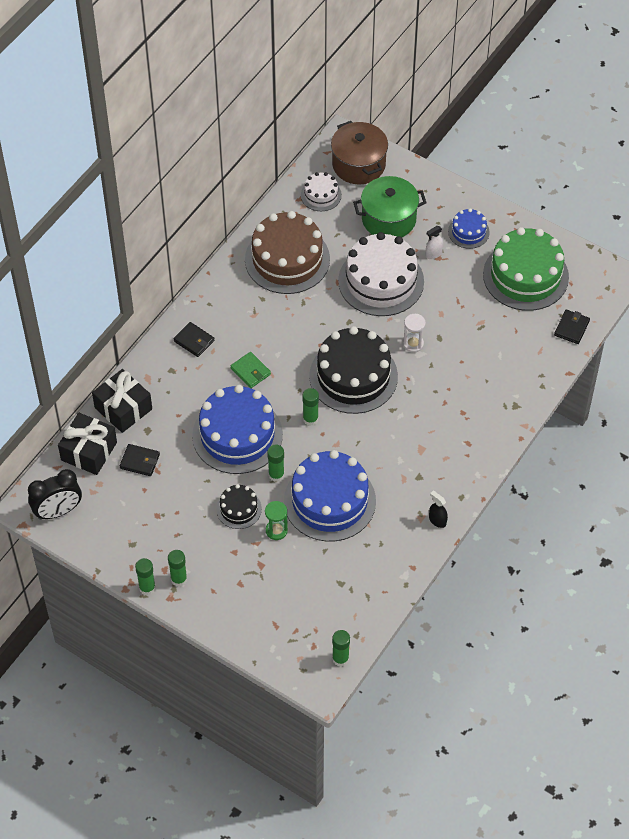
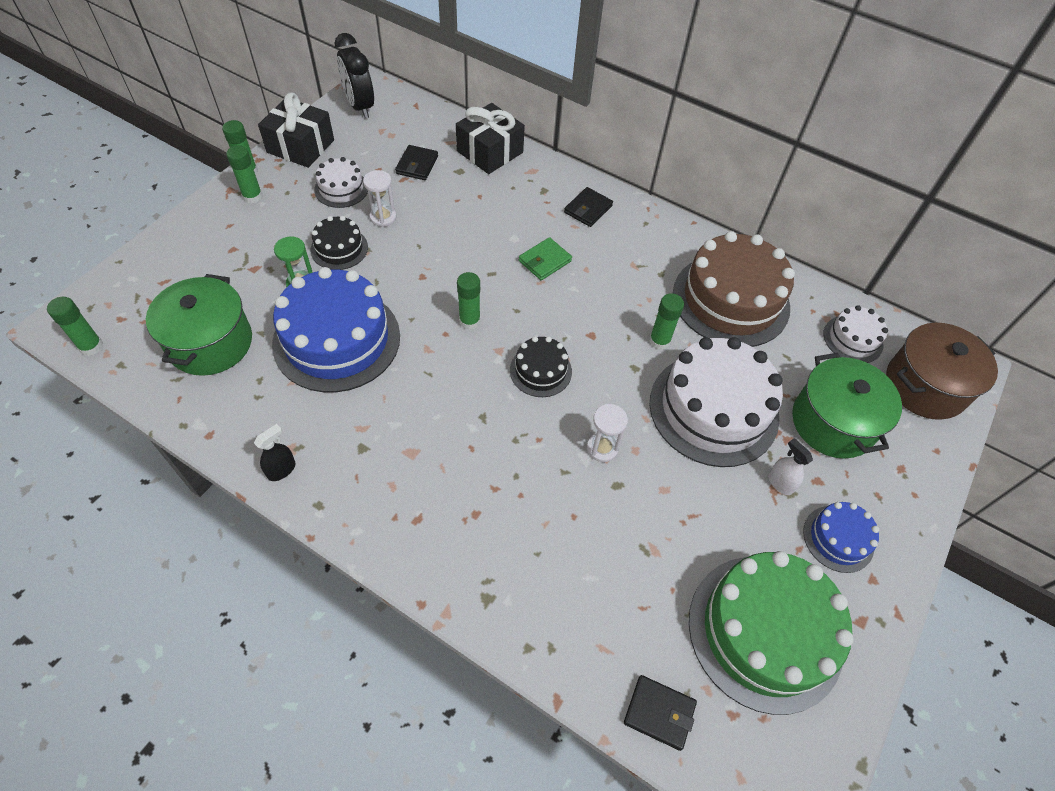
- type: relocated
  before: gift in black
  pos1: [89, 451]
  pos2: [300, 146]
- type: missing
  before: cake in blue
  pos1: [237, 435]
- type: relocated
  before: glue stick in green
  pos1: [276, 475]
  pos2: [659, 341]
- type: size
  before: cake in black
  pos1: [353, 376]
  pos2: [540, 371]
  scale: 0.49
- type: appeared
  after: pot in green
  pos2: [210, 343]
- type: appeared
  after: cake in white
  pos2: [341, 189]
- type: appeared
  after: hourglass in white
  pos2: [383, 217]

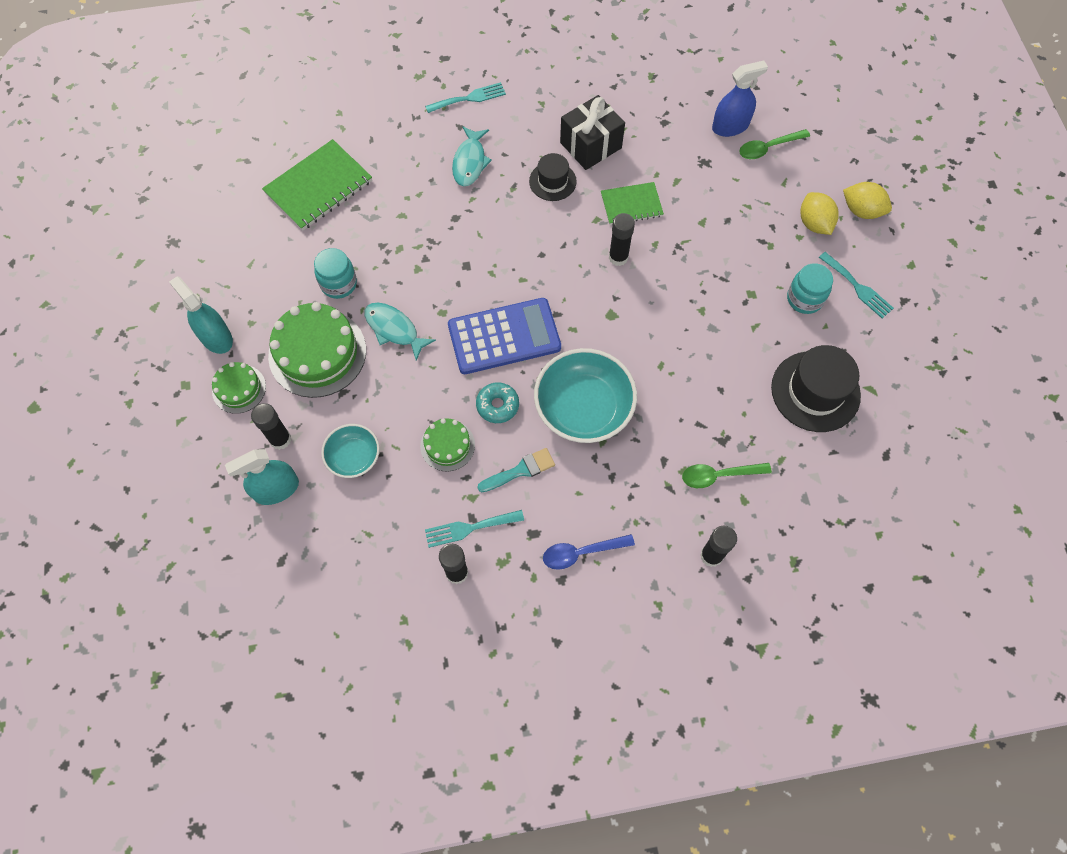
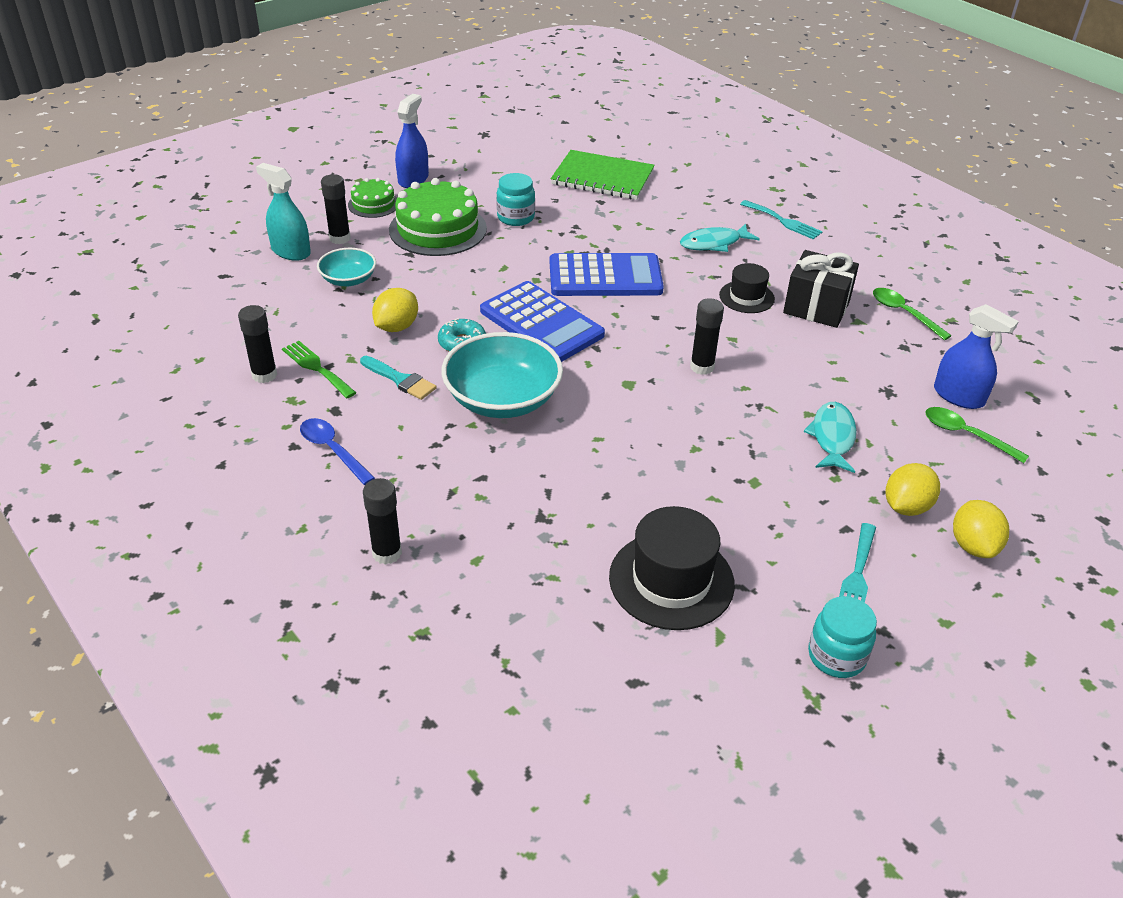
- type: colour
  before: spray bottle in turquoise
  after: spray bottle in blue
  pos1: [216, 337]
  pos2: [413, 179]
- type: relocated
  before: fish in turquoise
  pos1: [394, 329]
  pos2: [832, 437]
- type: exchanged
  before: cake in green
  after: lemon in yellow
  pos1: [447, 445]
  pos2: [396, 327]
- type: colour
  before: fork in turquoise
  after: fork in green
  pos1: [469, 528]
  pos2: [316, 368]
- type: missing
  before: notebook in green
  pos1: [631, 204]
- type: relocated
  before: spoon in green
  pos1: [719, 475]
  pos2: [904, 313]
- type: relocated
  before: jar in turquoise
  pos1: [804, 299]
  pos2: [836, 656]
- type: appeared
  after: calculator in blue
  pos2: [605, 277]

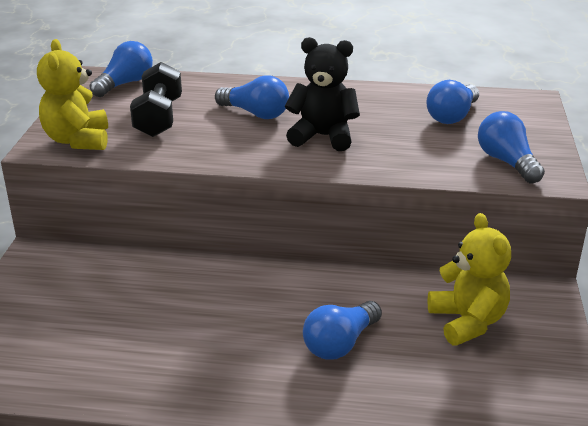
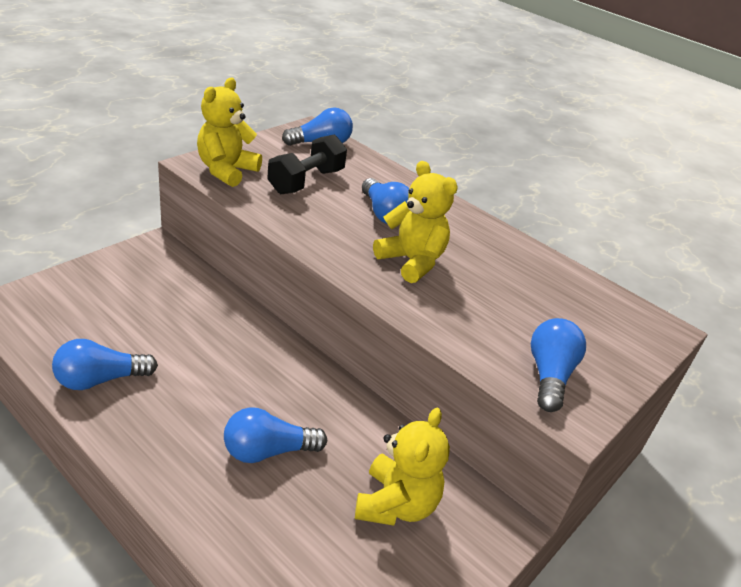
- type: colour
  before: teddy bear in black
  after: teddy bear in yellow
  pos1: [323, 137]
  pos2: [411, 261]
- type: relocated
  before: light bulb in blue
  pos1: [452, 116]
  pos2: [100, 380]

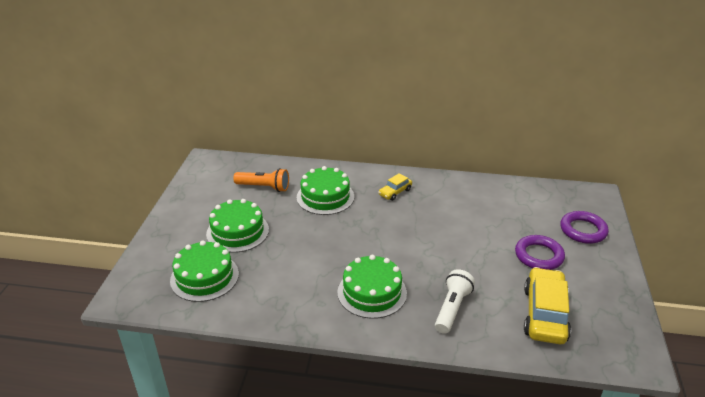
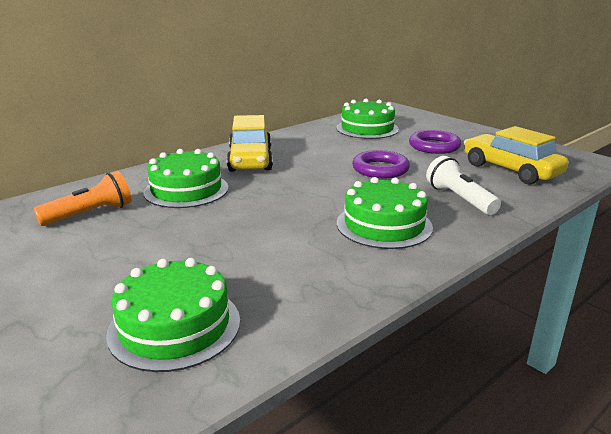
- type: relocated
  before: cake in green
  pos1: [237, 232]
  pos2: [367, 128]
- type: size
  before: car in yellow
  pos1: [395, 192]
  pos2: [250, 160]
  scale: 1.96
- type: relocated
  before: ring in purple
  pos1: [583, 230]
  pos2: [380, 169]

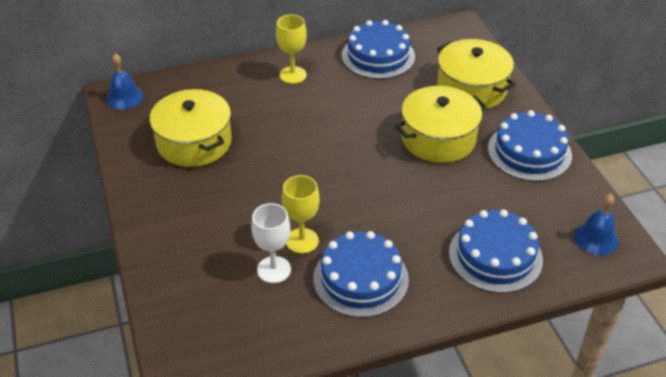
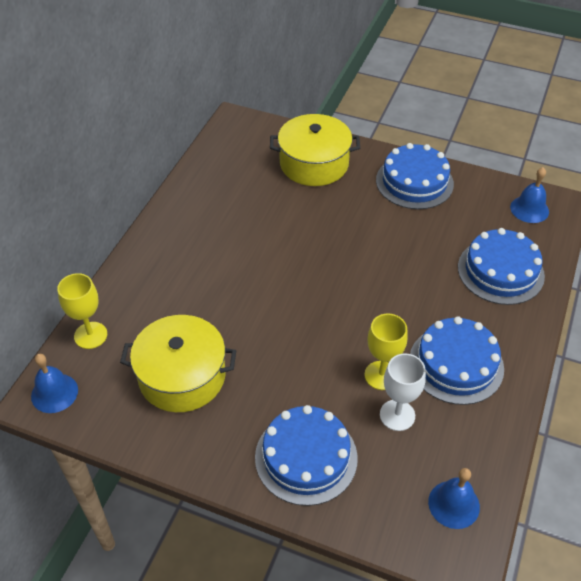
- type: relocated
  before: goblet in yellow
  pos1: [292, 75]
  pos2: [90, 335]
- type: relocated
  before: cake in blue
  pos1: [378, 56]
  pos2: [306, 457]
- type: missing
  before: pot in yellow
  pos1: [438, 138]
- type: appeared
  after: bell in blue
  pos2: [454, 504]

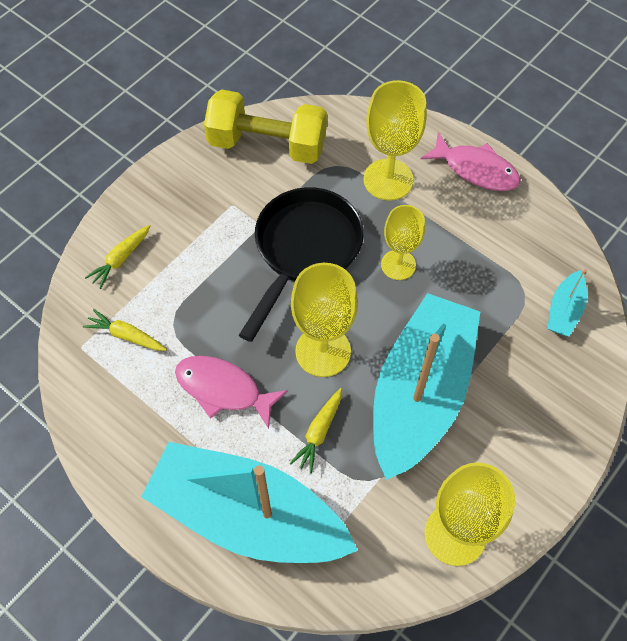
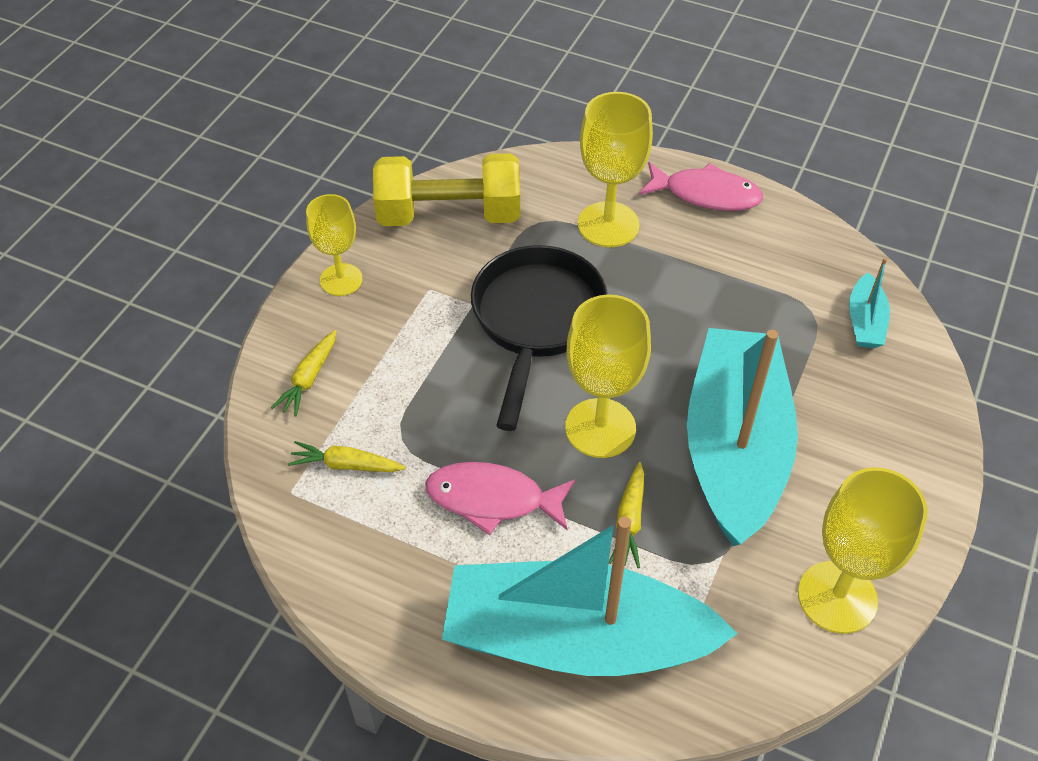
- type: relocated
  before: goblet in yellow
  pos1: [398, 265]
  pos2: [341, 280]

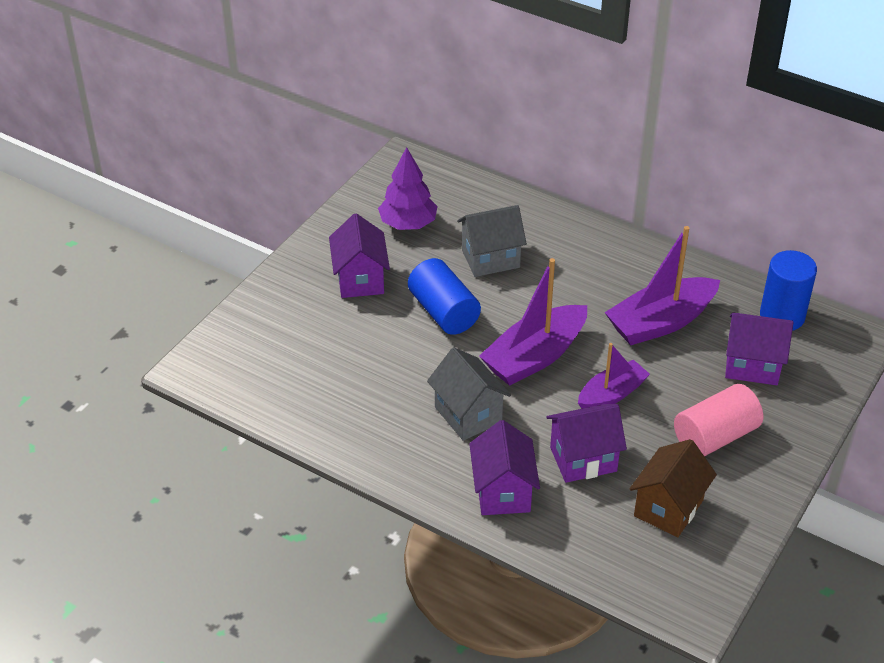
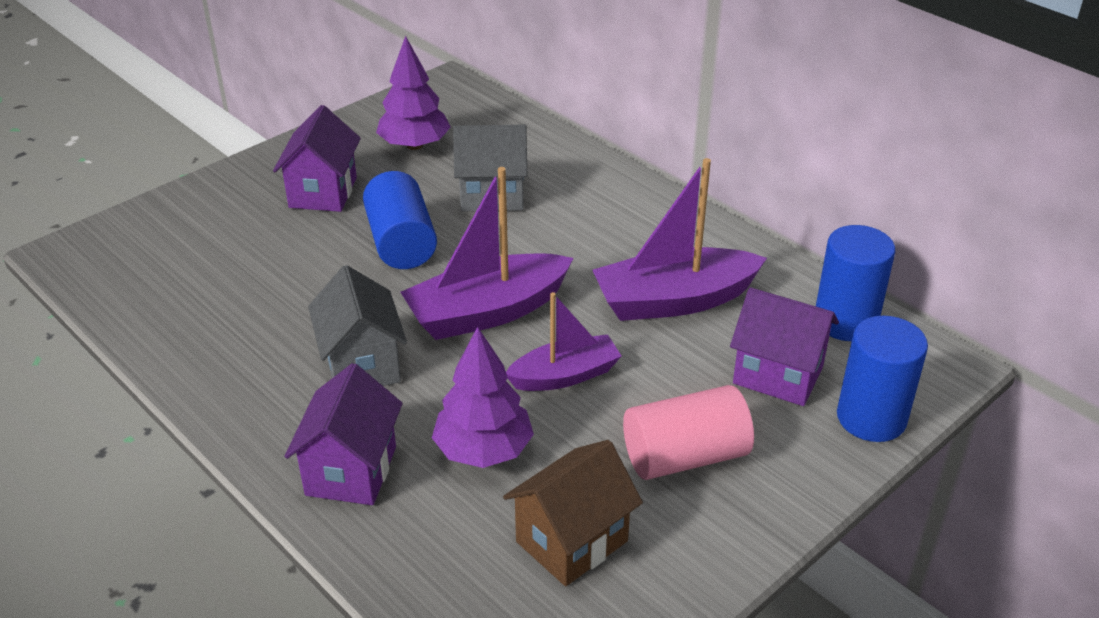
- type: exchanged
  before: house in purple
  after: tree in purple
  pos1: [583, 459]
  pos2: [484, 450]
- type: appeared
  after: cylinder in blue
  pos2: [871, 418]

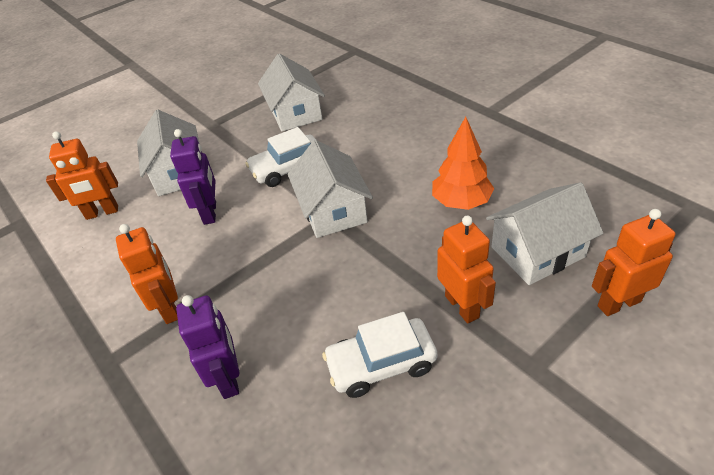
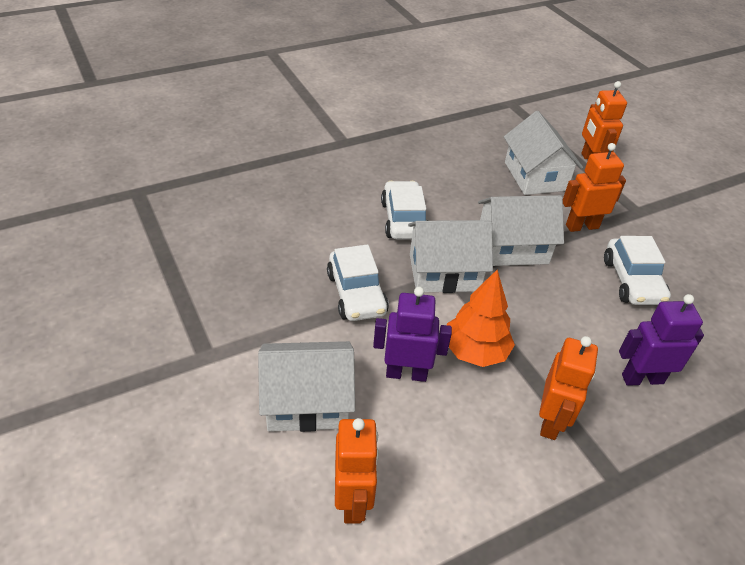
- type: spun
  before: robot in orange
  pos1: [170, 308]
  pos2: [551, 421]
  turn: 120
- type: relocated
  before: house in white
  pos1: [295, 113]
  pos2: [512, 247]
- type: relocated
  before: tree in orange
  pos1: [461, 202]
  pos2: [475, 351]
- type: appeared
  after: car in white
  pos2: [404, 220]

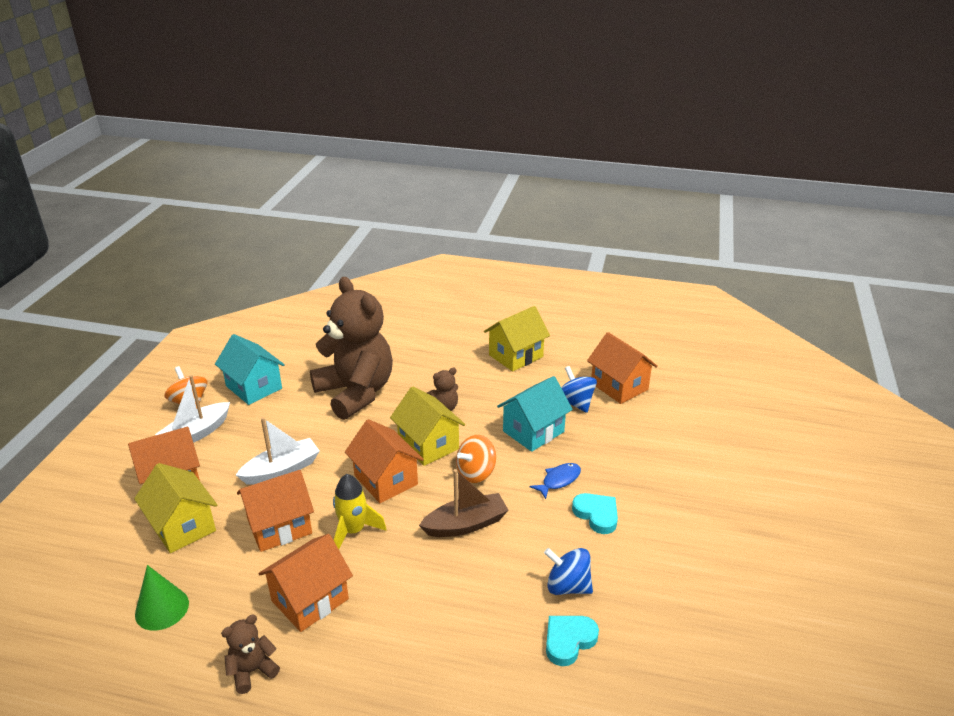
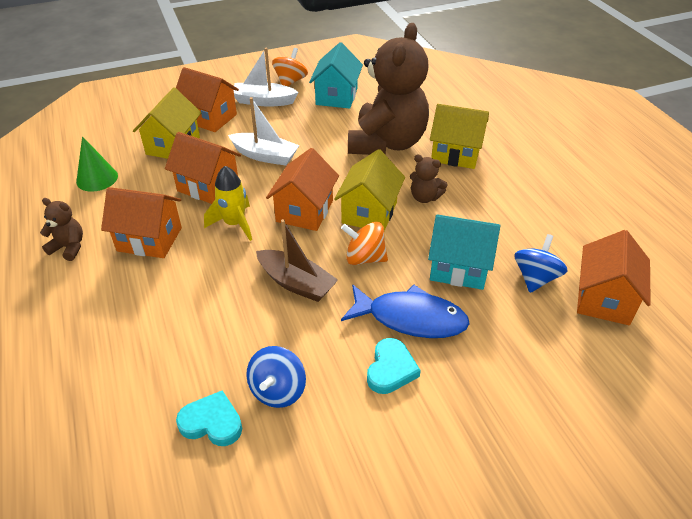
- type: relocated
  before: house in yellow
  pos1: [516, 356]
  pos2: [455, 154]
- type: size
  before: fish in blue
  pos1: [559, 480]
  pos2: [410, 318]
  scale: 1.84
- type: spun
  before: spinning top in blue
  pos1: [567, 586]
  pos2: [278, 390]
  turn: -150

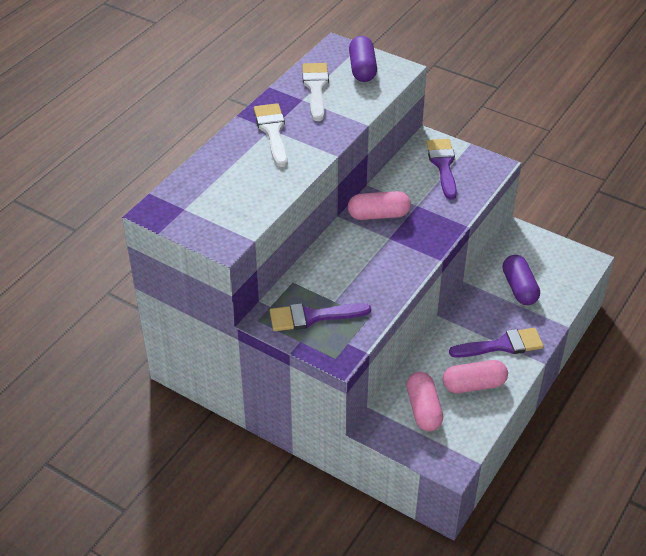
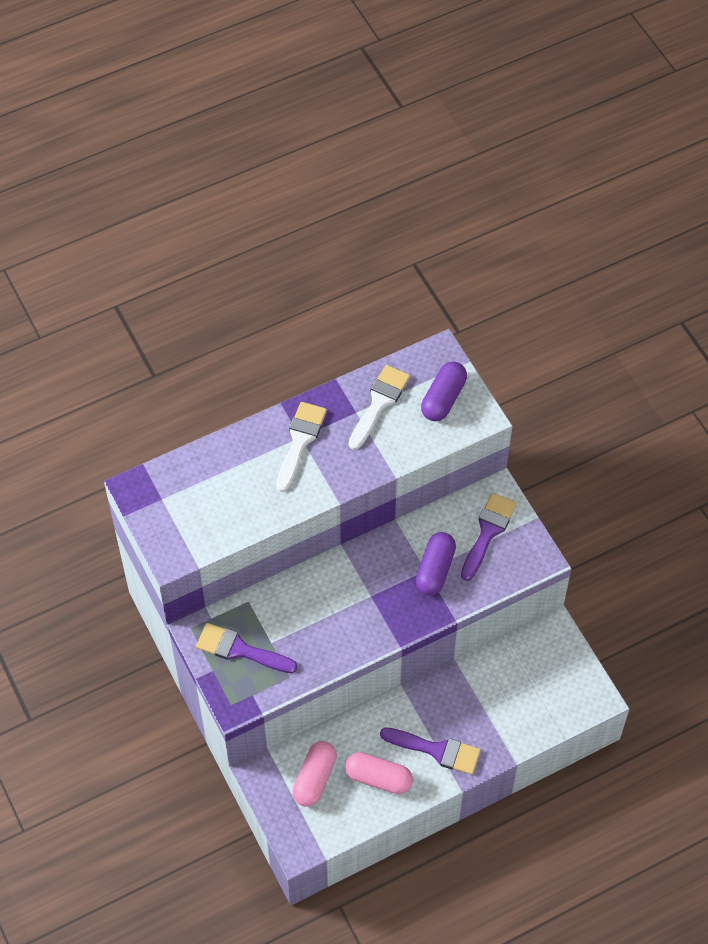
- type: missing
  before: capsule in pink
  pos1: [378, 215]
- type: relocated
  before: capsule in purple
  pos1: [519, 288]
  pos2: [435, 570]

